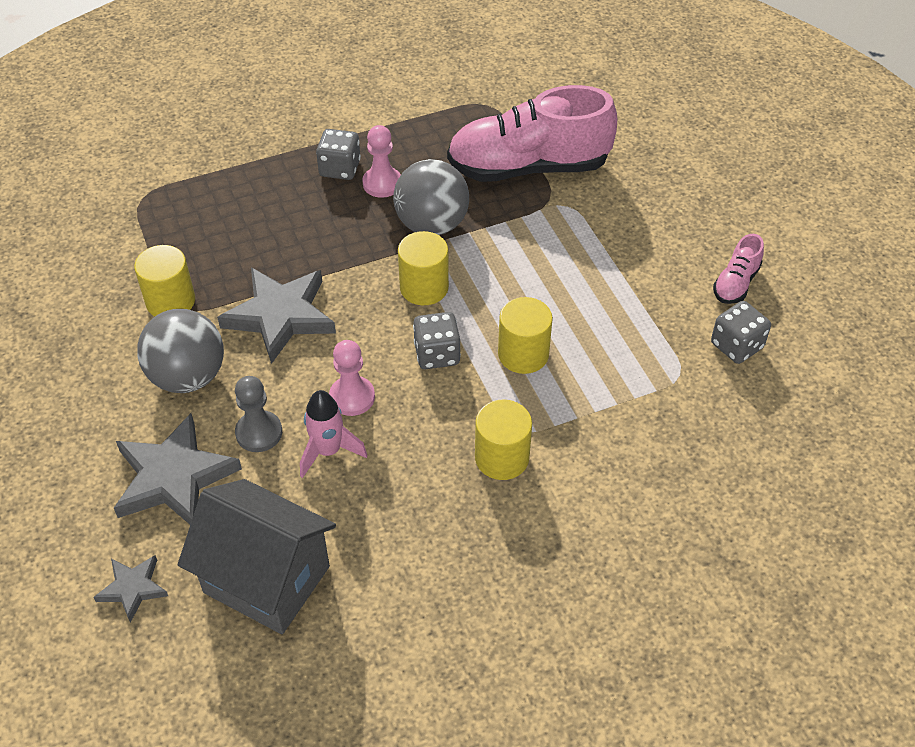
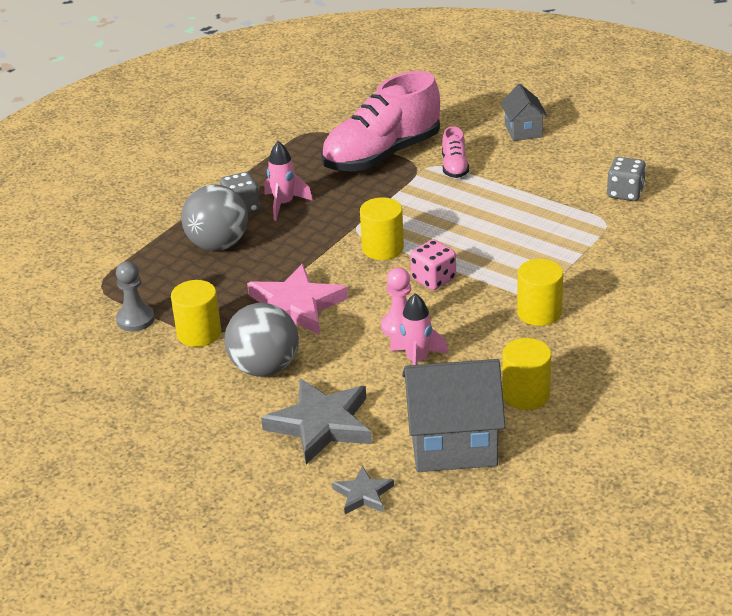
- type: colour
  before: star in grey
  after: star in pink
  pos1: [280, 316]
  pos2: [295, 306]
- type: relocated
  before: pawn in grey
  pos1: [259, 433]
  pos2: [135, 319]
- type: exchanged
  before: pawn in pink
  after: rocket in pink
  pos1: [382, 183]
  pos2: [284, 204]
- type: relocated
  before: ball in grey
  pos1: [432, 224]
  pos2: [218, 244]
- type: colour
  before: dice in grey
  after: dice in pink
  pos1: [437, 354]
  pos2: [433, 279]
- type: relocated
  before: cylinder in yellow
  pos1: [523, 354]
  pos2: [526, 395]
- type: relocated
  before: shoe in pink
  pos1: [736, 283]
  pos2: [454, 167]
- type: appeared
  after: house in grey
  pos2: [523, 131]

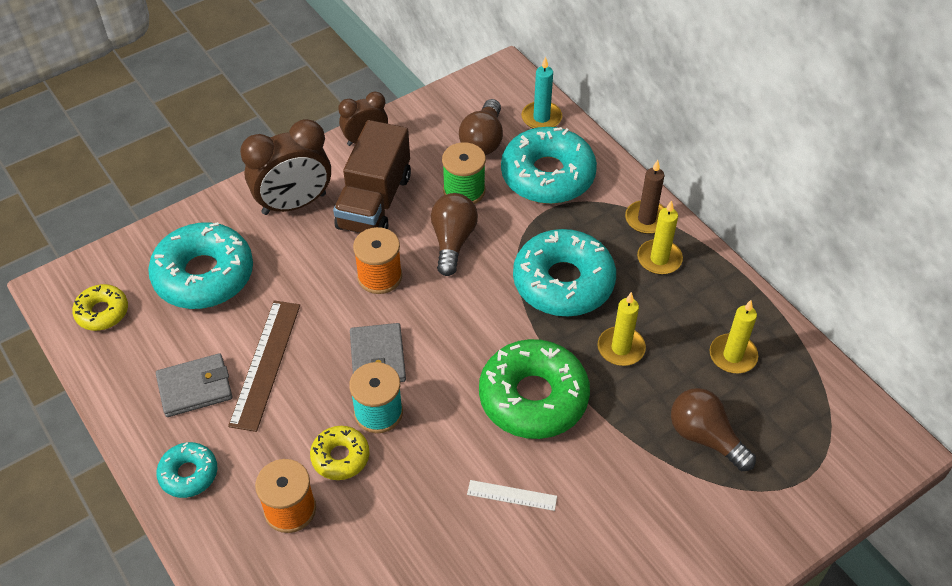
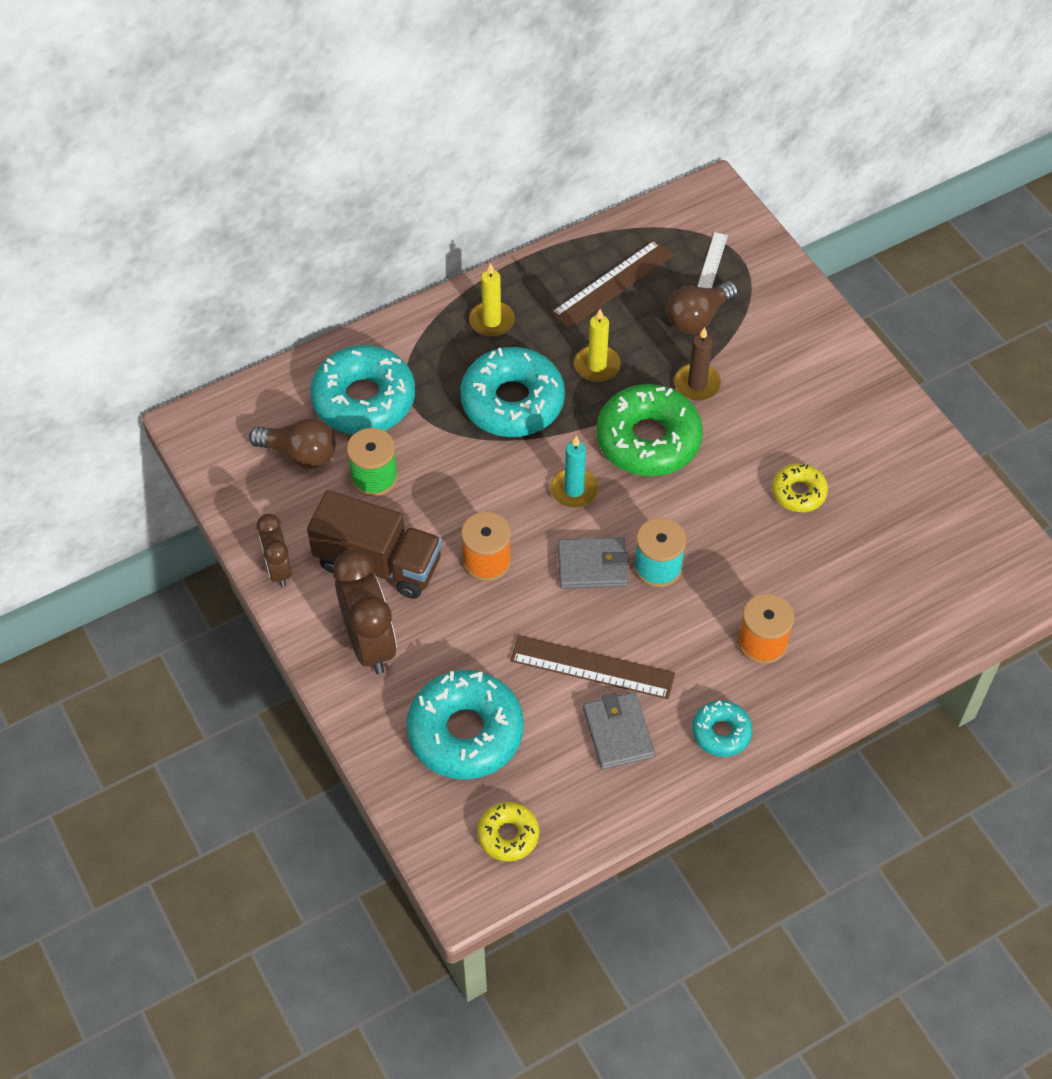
- type: relocated
  before: donut in yellow
  pos1: [340, 457]
  pos2: [798, 492]
- type: missing
  before: light bulb in brown
  pos1: [452, 241]
- type: relocated
  before: ruler in white
  pos1: [512, 495]
  pos2: [712, 261]
- type: relocated
  before: candle in turquoise
  pos1: [541, 118]
  pos2: [574, 490]
- type: relocated
  before: candle in brown
  pos1: [646, 219]
  pos2: [697, 384]
- type: exchanged
  before: candle in yellow
  after: ruler in brown
  pos1: [732, 356]
  pos2: [612, 284]

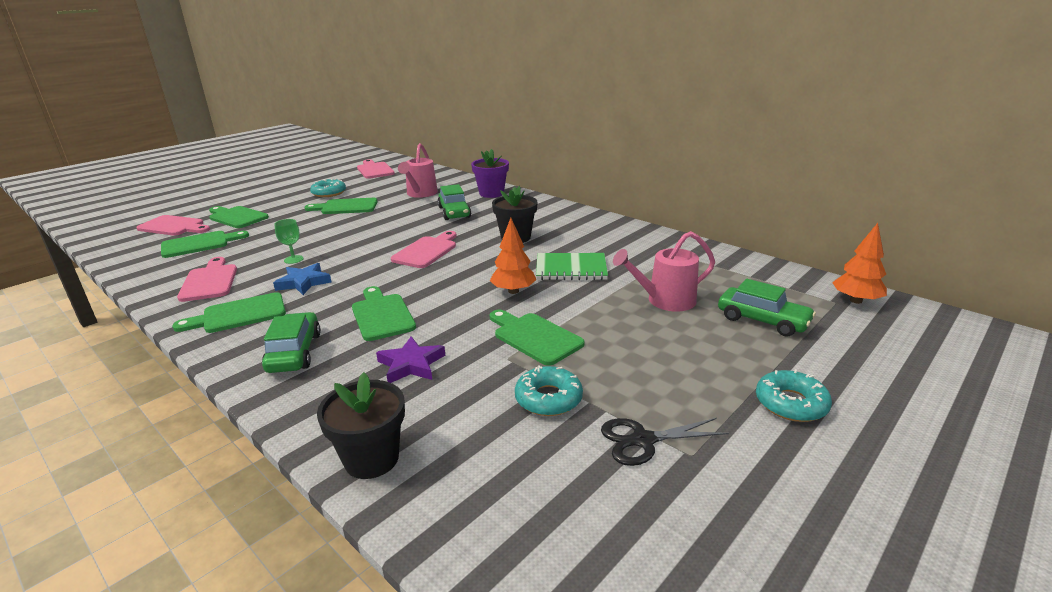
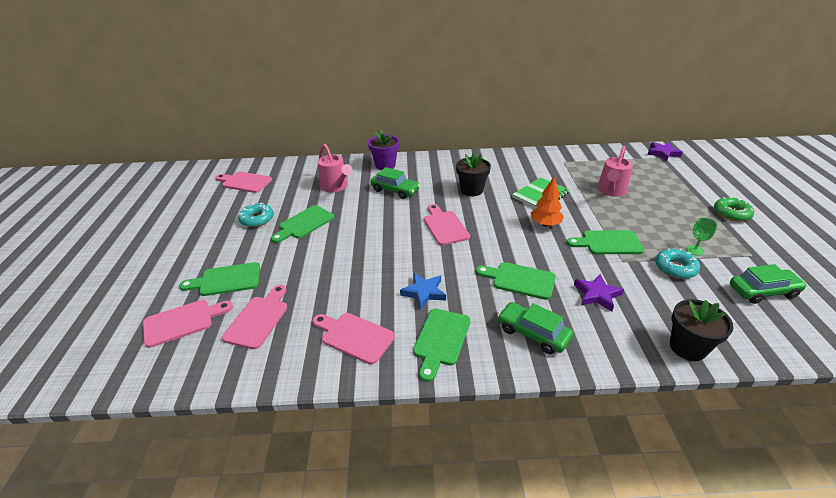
- type: colour
  before: cutting board in green
  after: cutting board in pink
  pos1: [199, 244]
  pos2: [258, 319]
- type: relocated
  before: goblet in green
  pos1: [293, 259]
  pos2: [695, 250]
- type: missing
  before: scissors in black
  pos1: [643, 440]
- type: relocated
  before: car in green
  pos1: [762, 320]
  pos2: [763, 291]
- type: colour
  before: donut in turquoise
  after: donut in green
  pos1: [791, 403]
  pos2: [731, 213]
- type: exchanged
  before: tree in orange
  after: star in purple
  pos1: [855, 300]
  pos2: [663, 153]

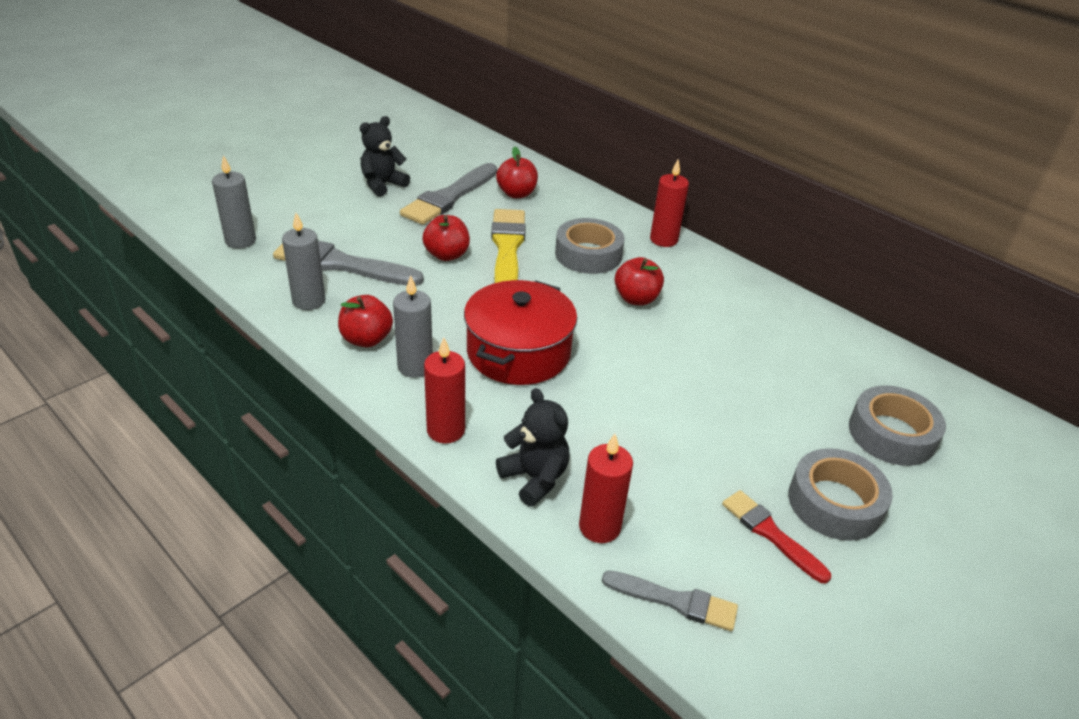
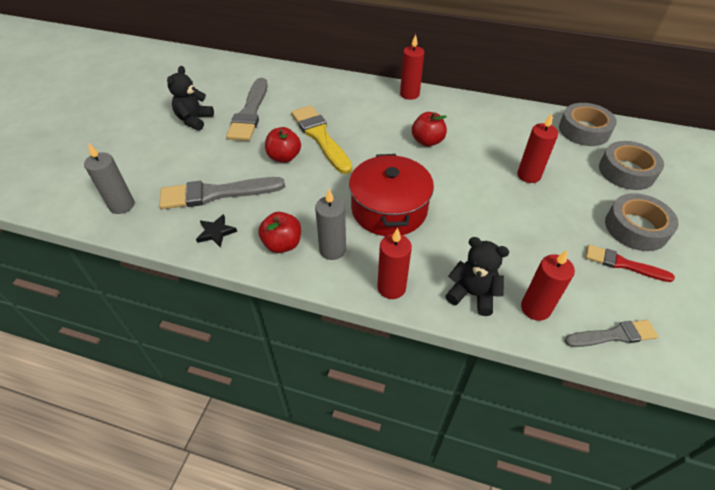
- type: exchanged
  before: candle in grey
  after: star in black
  pos1: [309, 301]
  pos2: [216, 232]
- type: missing
  before: apple in red
  pos1: [516, 194]
- type: relocated
  before: tape in grey
  pos1: [588, 254]
  pos2: [584, 130]
- type: appeared
  after: candle in red
  pos2: [528, 175]

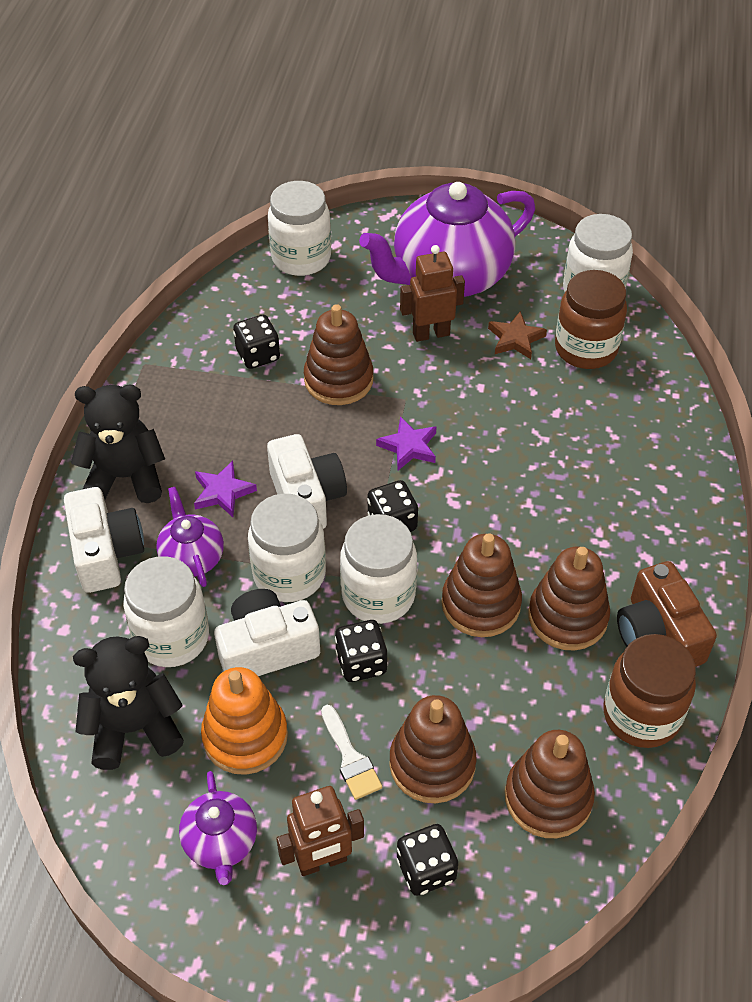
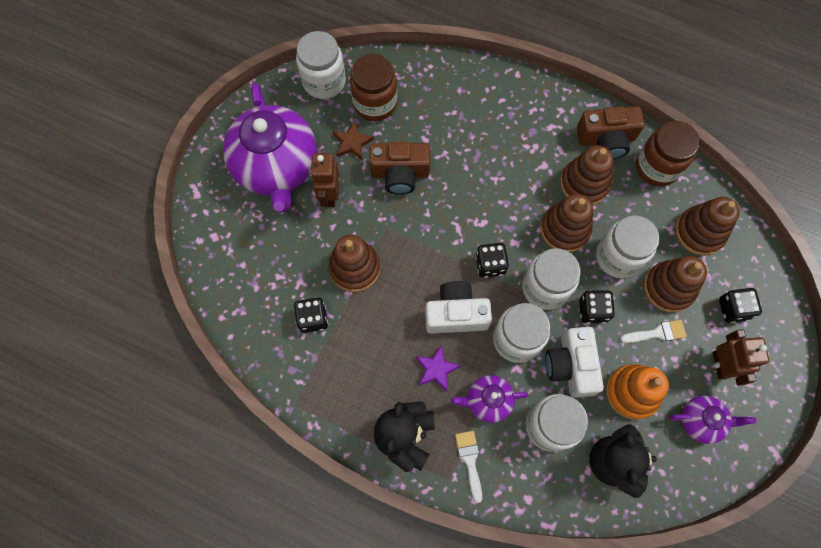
- type: exchanged
  before: camera in white
  after: brush in white
  pos1: [106, 553]
  pos2: [469, 460]
- type: relocated
  before: jar in white
  pos1: [301, 258]
  pos2: [618, 257]
- type: missing
  before: star in purple
  pos1: [409, 446]
- type: appeared
  after: camera in brown
  pos2: [400, 173]

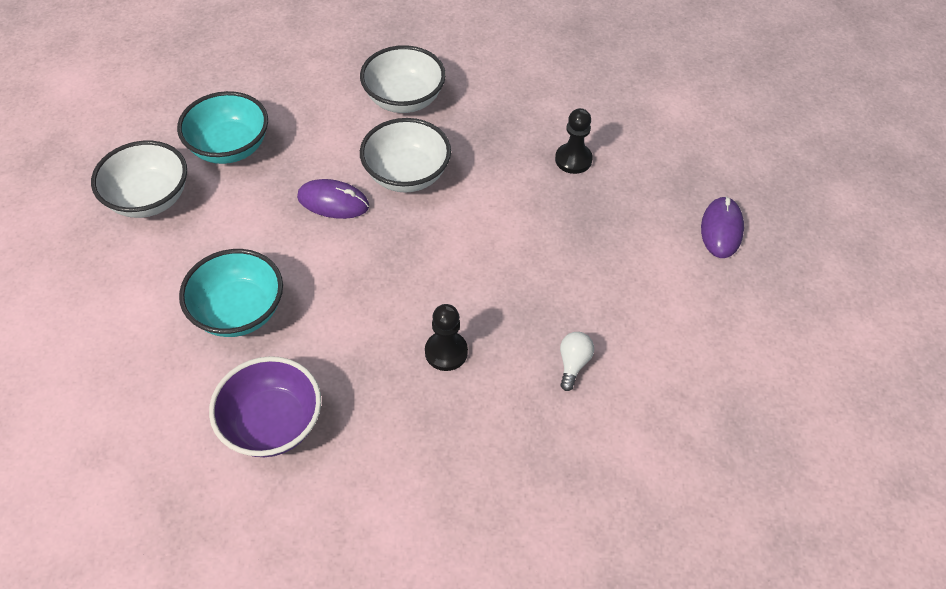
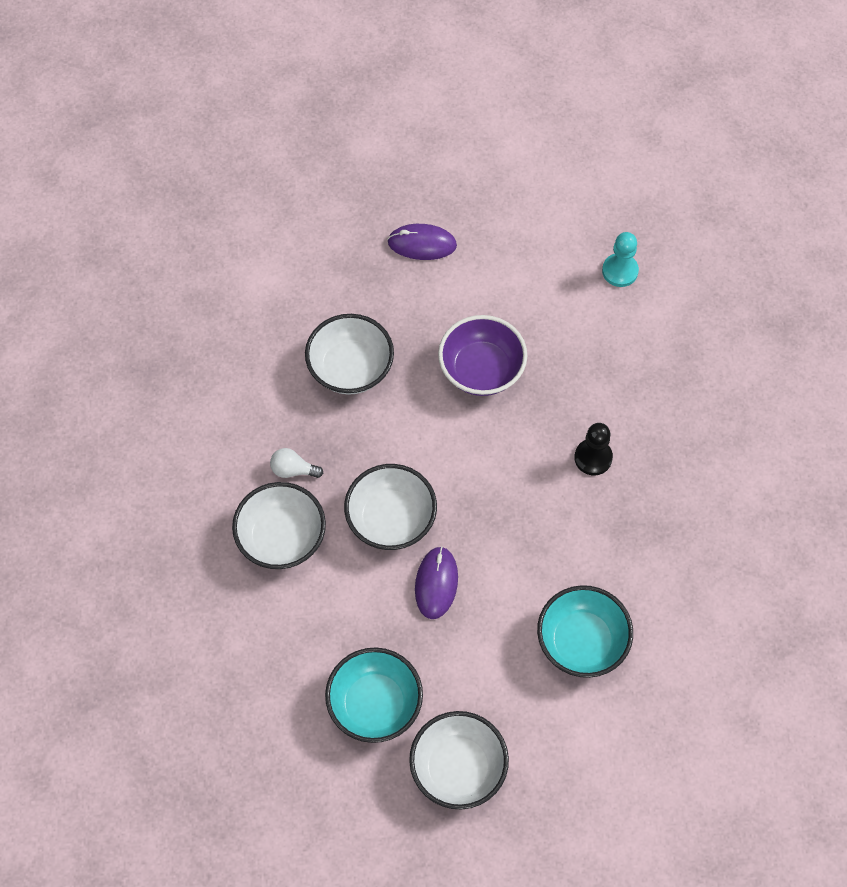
- type: relocated
  before: bowl in purple
  pos1: [272, 424]
  pos2: [481, 370]
- type: exchanged
  before: pawn in black
  after: bowl in white
  pos1: [573, 159]
  pos2: [350, 368]
- type: relocated
  before: light bulb in white
  pos1: [573, 364]
  pos2: [293, 470]
- type: appeared
  after: pawn in turquoise
  pos2: [620, 271]

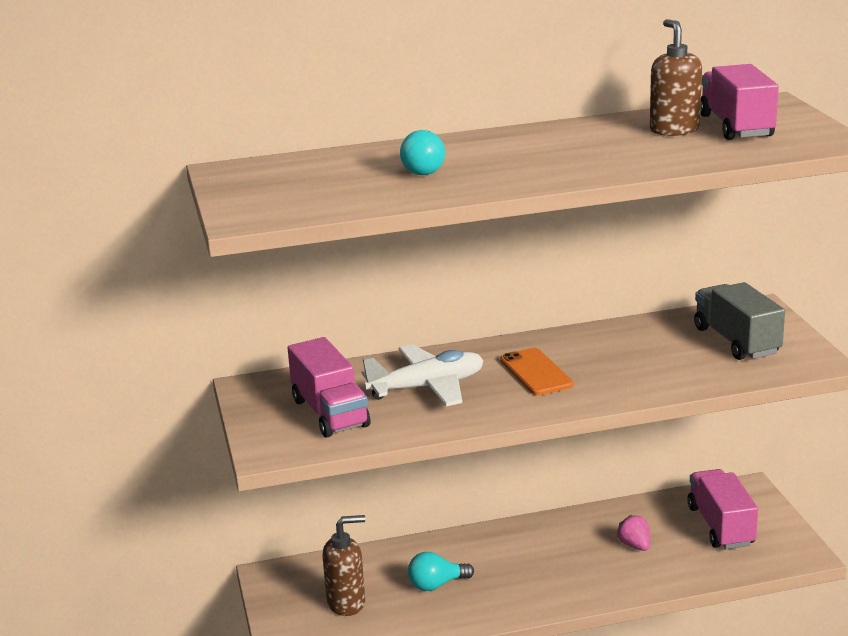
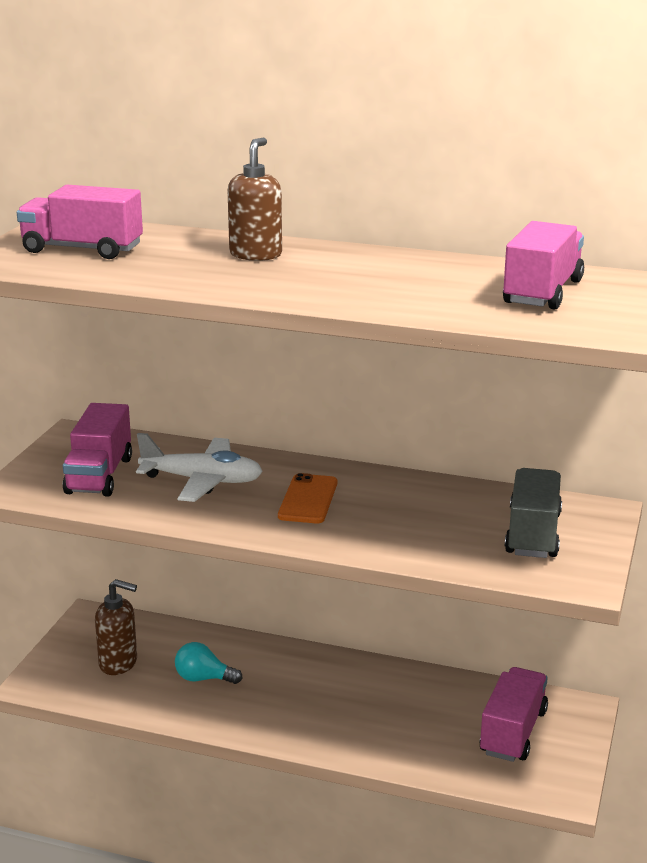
- type: missing
  before: light bulb in turquoise
  pos1: [421, 170]
- type: missing
  before: strawberry in pink
  pos1: [635, 546]
- type: relocated
  before: soap dispenser in brown
  pos1: [674, 130]
  pos2: [256, 255]
- type: appeared
  after: truck in pink
  pos2: [82, 249]

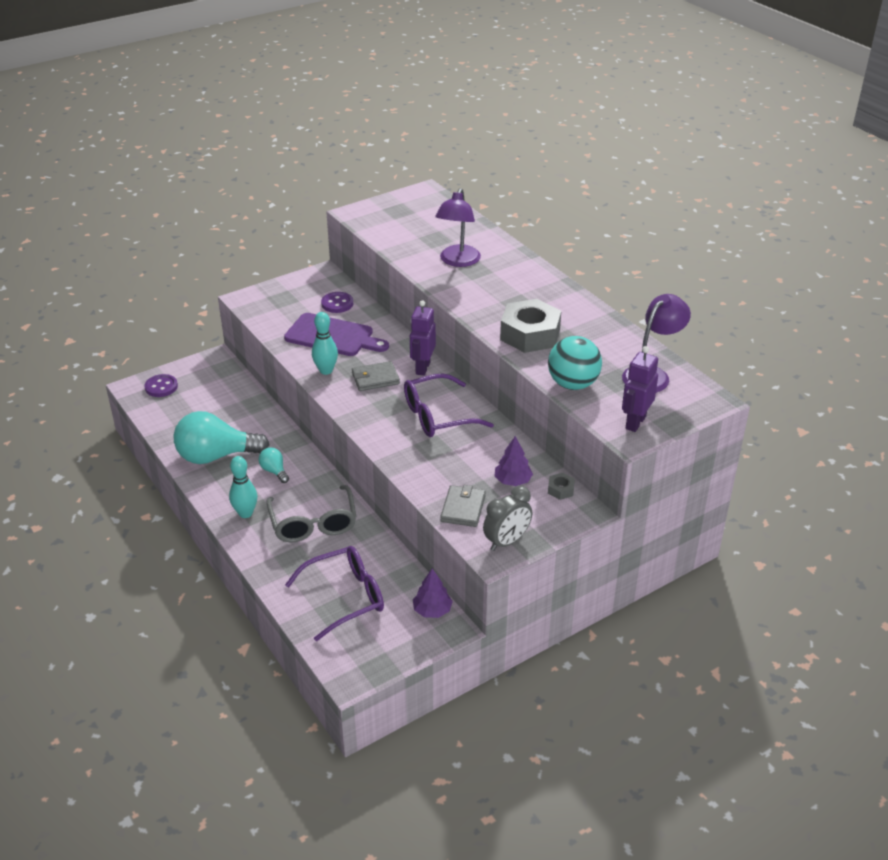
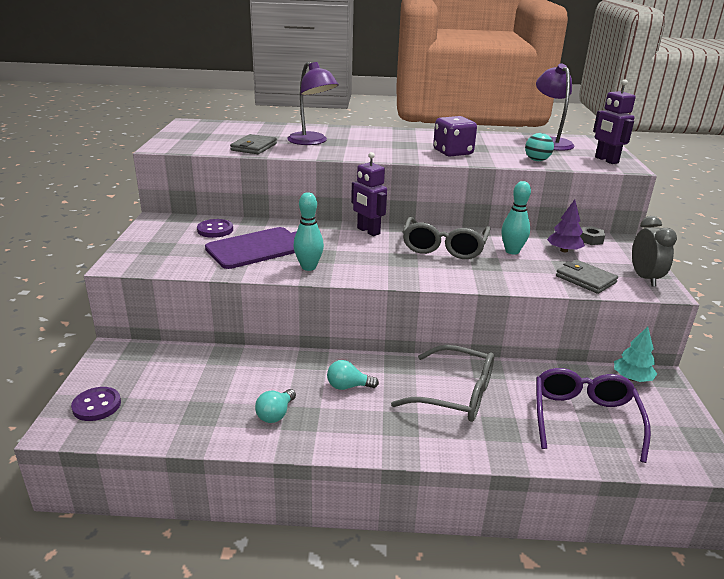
- type: size
  before: light bulb in turquoise
  pos1: [216, 456]
  pos2: [275, 414]
  scale: 0.46
- type: relocated
  before: bowling pin in turquoise
  pos1: [245, 513]
  pos2: [512, 251]
- type: relocated
  before: wallet in grey
  pos1: [375, 378]
  pos2: [254, 147]
- type: colour
  before: glasses in purple
  after: glasses in grey
  pos1: [437, 416]
  pos2: [444, 247]
- type: colour
  before: tree in purple
  after: tree in turquoise
  pos1: [432, 610]
  pos2: [632, 378]
- type: exchanged
  before: nut in grey
  after: dice in purple
  pos1: [530, 334]
  pos2: [453, 152]
- type: size
  before: ball in turquoise
  pos1: [573, 384]
  pos2: [537, 160]
  scale: 0.58

